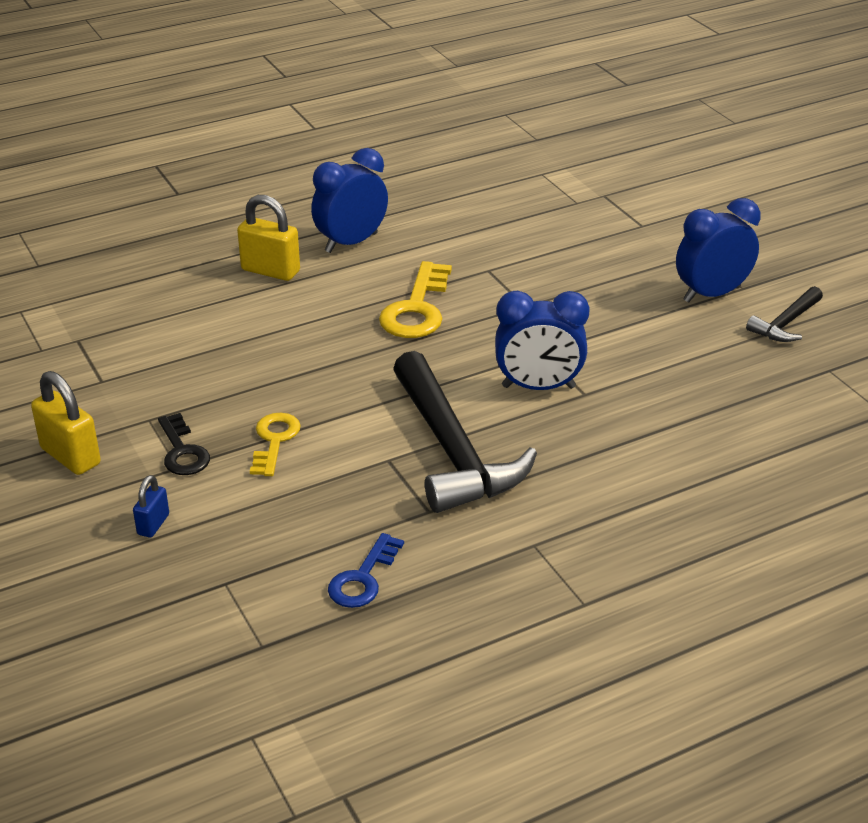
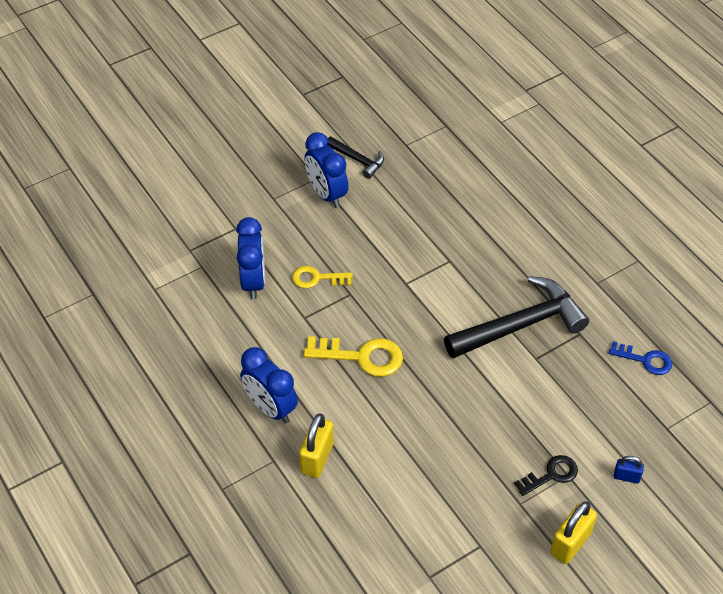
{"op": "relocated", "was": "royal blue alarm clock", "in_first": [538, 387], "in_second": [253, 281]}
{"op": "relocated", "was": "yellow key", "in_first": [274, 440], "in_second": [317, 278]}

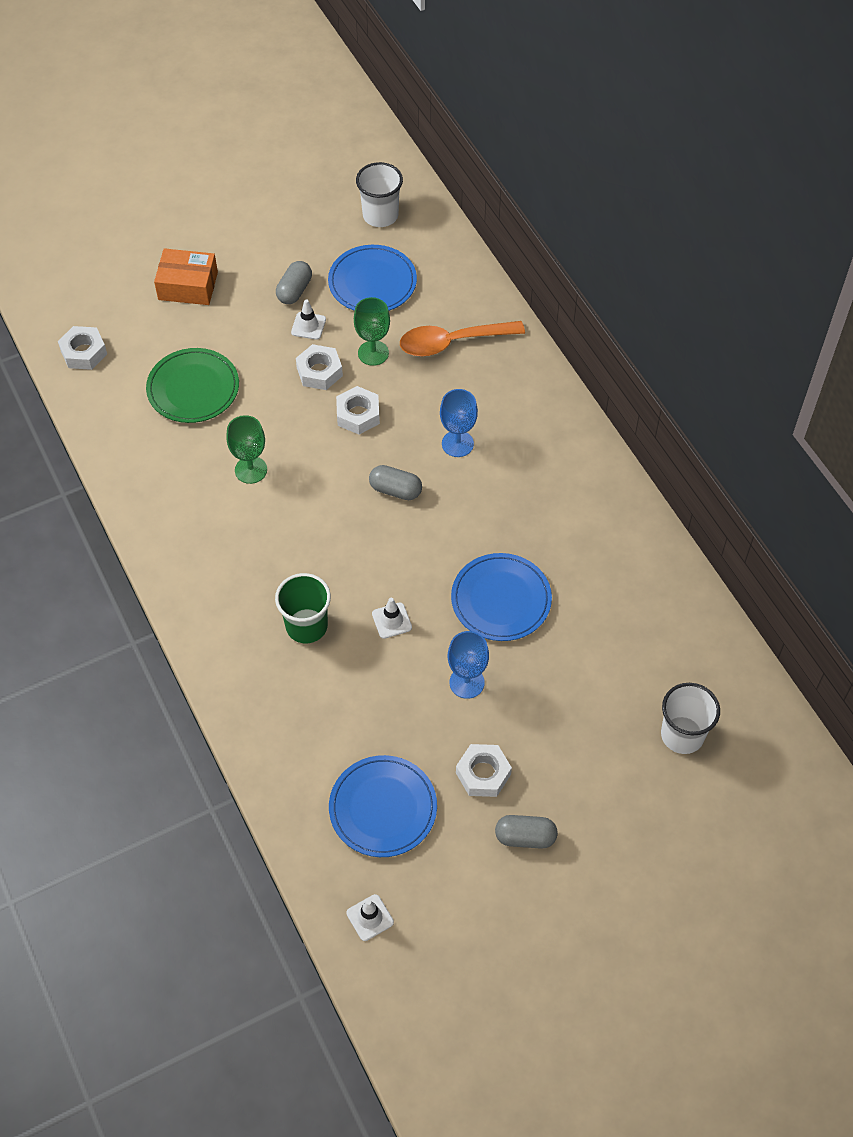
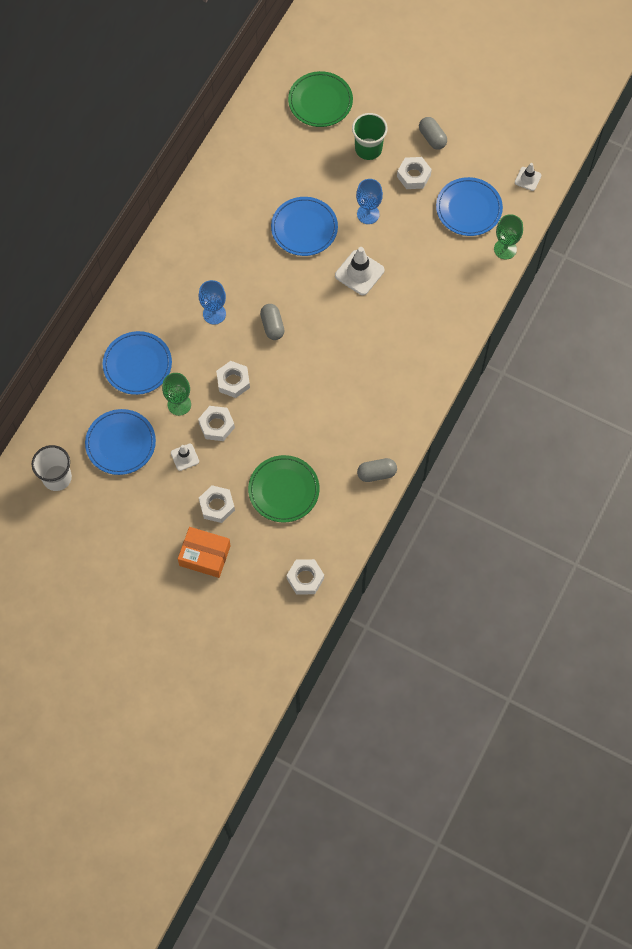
{"op": "exchanged", "was": "orange tablespoon", "now": "royal blue plate", "in_first": [452, 342], "in_second": [137, 364]}
{"op": "spun", "was": "orange package", "in_first": [188, 286], "in_second": [205, 555], "clockwise": -45}
{"op": "appeared", "now": "pure white hex nut", "in_second": [217, 506]}
{"op": "exchanged", "was": "pure white beaker", "now": "leaf-green plate", "in_first": [682, 735], "in_second": [320, 101]}
{"op": "size", "was": "pure white traffic cone", "in_first": [391, 620], "in_second": [359, 273], "ratio": 1.71}
{"op": "relocated", "was": "leaf-green beaker", "in_first": [306, 626], "in_second": [368, 149]}
{"op": "relocated", "was": "grey pill", "in_first": [294, 290], "in_second": [376, 473]}
{"op": "relocated", "was": "leaf-green chalice", "in_first": [251, 470], "in_second": [505, 249]}

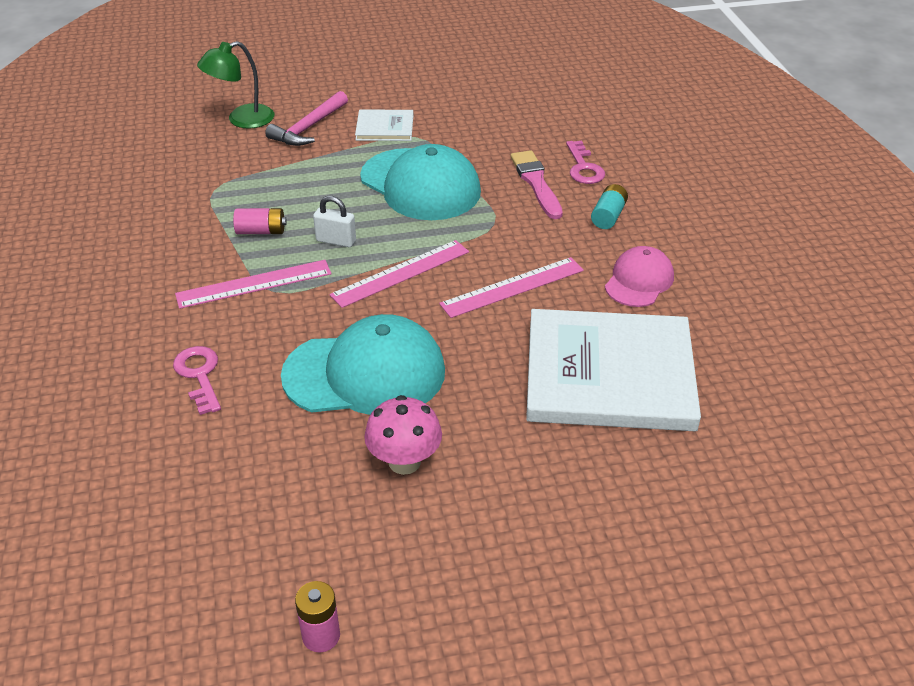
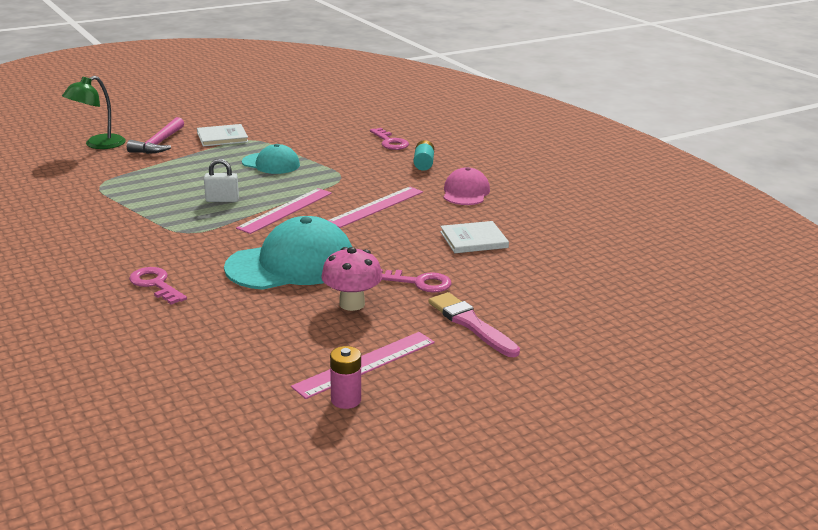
{"op": "size", "was": "aqua peaked cap", "in_first": [420, 185], "in_second": [271, 164], "ratio": 0.57}
{"op": "relocated", "was": "rosy measuring stick", "in_first": [254, 284], "in_second": [365, 364]}
{"op": "appeared", "now": "rosy key", "in_second": [418, 282]}
{"op": "relocated", "was": "rosy brush", "in_first": [536, 183], "in_second": [471, 324]}
{"op": "size", "was": "pure white book", "in_first": [609, 374], "in_second": [473, 239], "ratio": 0.45}
{"op": "missing", "was": "rosy AA battery", "in_first": [261, 231]}

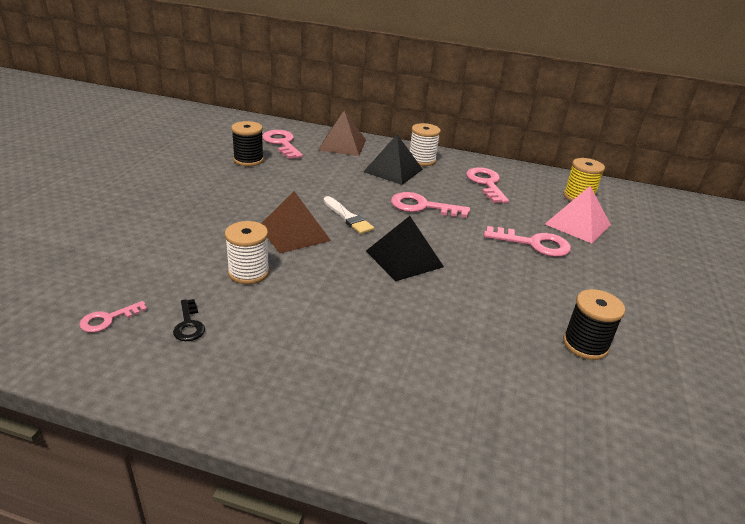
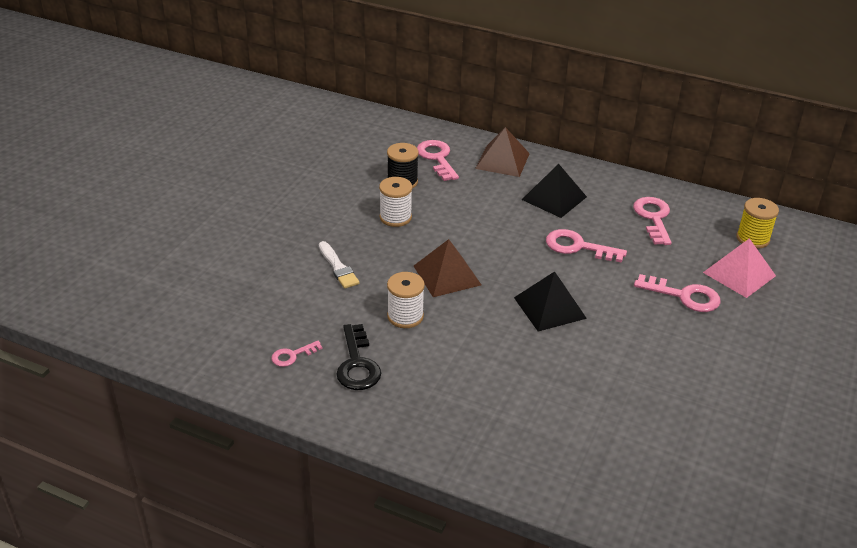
{"op": "relocated", "was": "pure white brush", "in_first": [348, 217], "in_second": [338, 267]}
{"op": "size", "was": "black key", "in_first": [189, 324], "in_second": [357, 364], "ratio": 1.75}
{"op": "relocated", "was": "pure white bobbin", "in_first": [422, 160], "in_second": [395, 217]}
{"op": "missing", "was": "black bobbin", "in_first": [585, 344]}

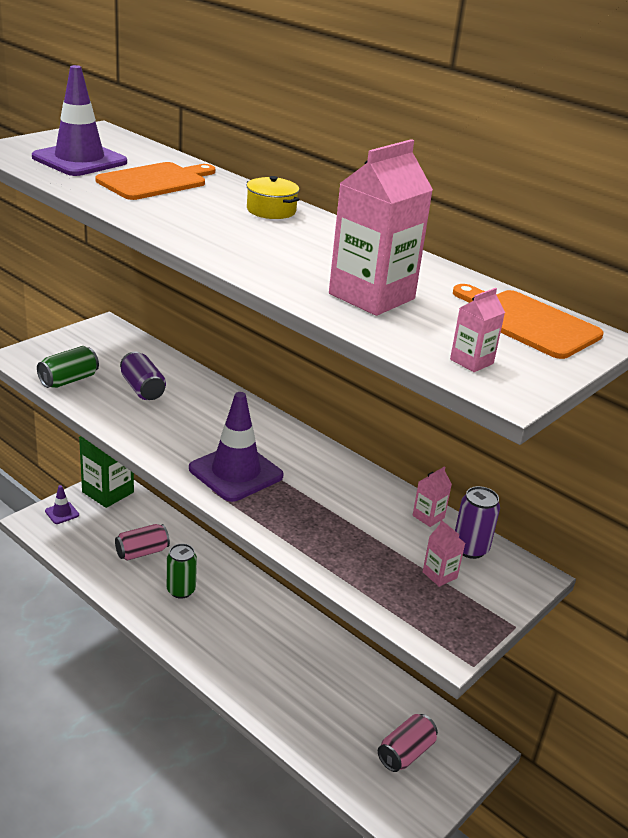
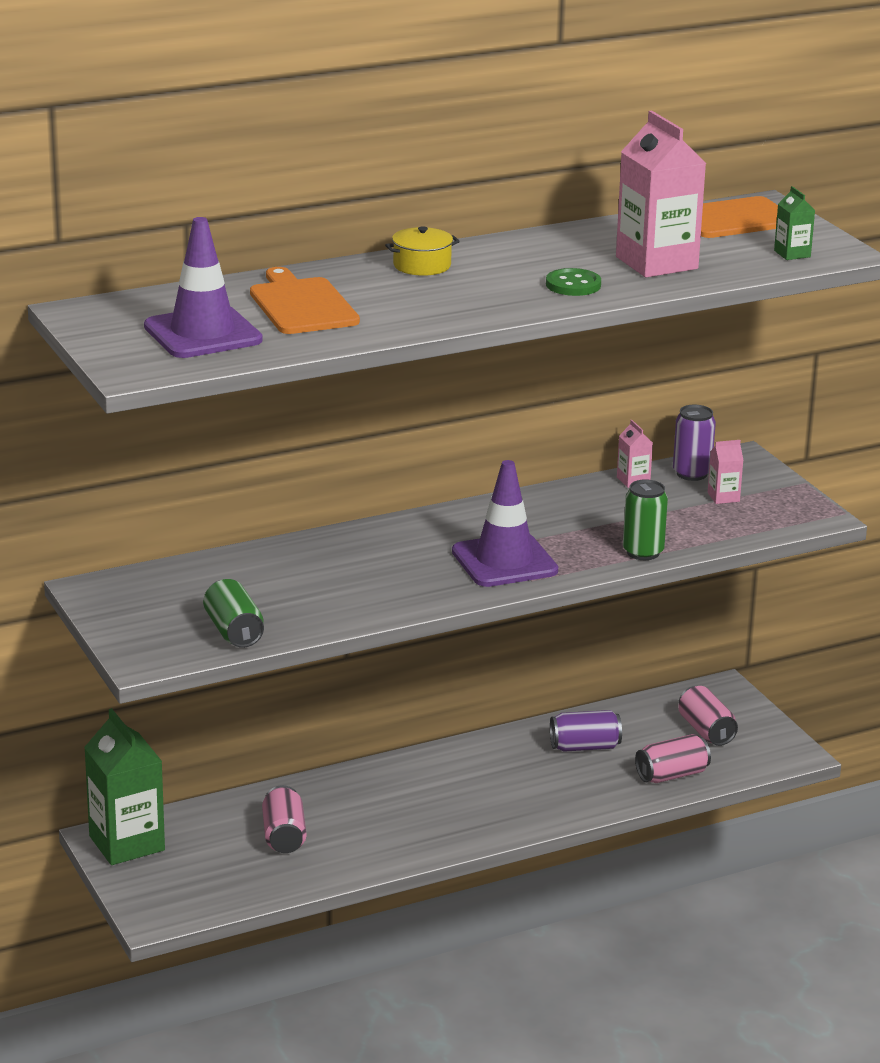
{"op": "appeared", "now": "leaf-green shirt button", "in_second": [573, 285]}
{"op": "relocated", "was": "violet tin", "in_first": [142, 389], "in_second": [585, 747]}
{"op": "relocated", "was": "leaf-green tin", "in_first": [181, 590], "in_second": [643, 552]}
{"op": "appeared", "now": "rosy tin", "in_second": [672, 775]}
{"op": "colour", "was": "rosy milk carton", "now": "leaf-green milk carton", "in_first": [471, 361], "in_second": [792, 254]}
{"op": "missing", "was": "violet traffic cone", "in_first": [62, 513]}

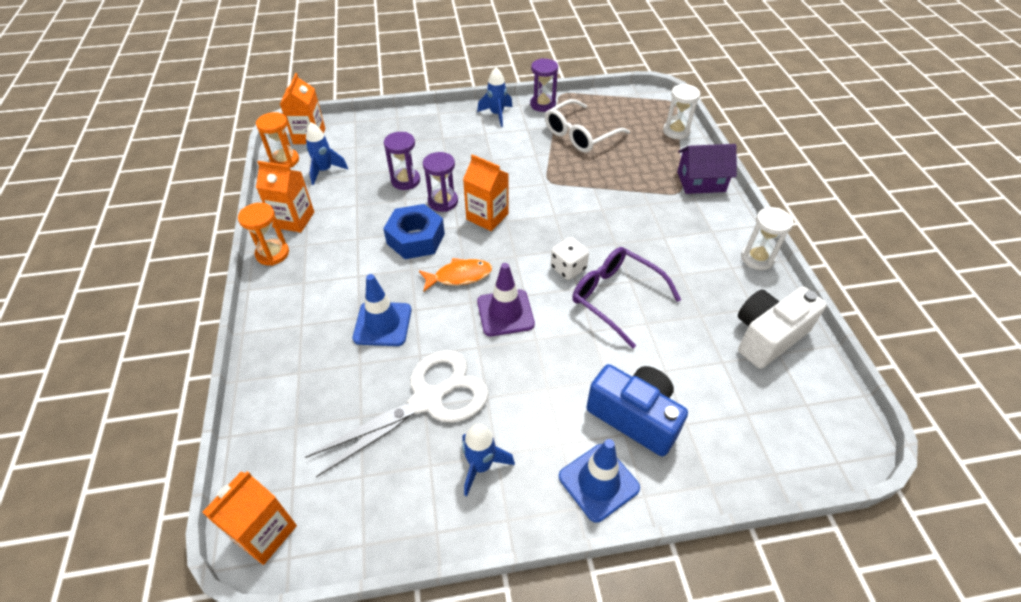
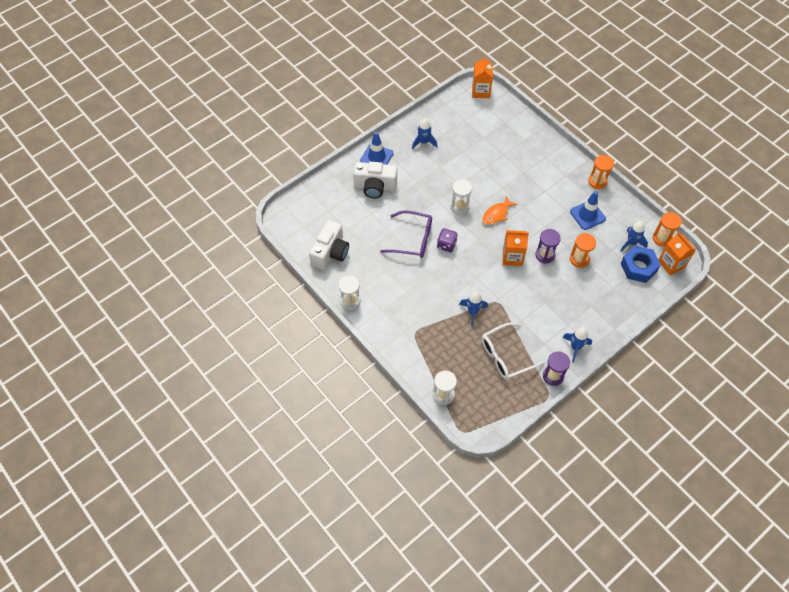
{"op": "colour", "was": "royal blue photo camera", "now": "pure white photo camera", "in_first": [634, 417], "in_second": [375, 187]}
{"op": "colour", "was": "pure white die", "now": "violet die", "in_first": [568, 268], "in_second": [446, 245]}
{"op": "exchanged", "was": "violet traffic cone", "now": "pure white hourglass", "in_first": [505, 313], "in_second": [460, 206]}
{"op": "appeared", "now": "royal blue spaceship", "in_second": [473, 312]}
{"op": "spun", "was": "pure white glasses", "in_first": [580, 135], "in_second": [506, 356], "clockwise": -135}
{"op": "relocated", "was": "royal blue traffic cone", "in_first": [382, 324], "in_second": [587, 215]}
{"op": "colour", "was": "violet hourglass", "now": "orange hourglass", "in_first": [405, 180], "in_second": [579, 259]}
{"op": "relocated", "was": "royal blue hex nut", "in_first": [416, 238], "in_second": [638, 267]}
{"op": "missing", "was": "orange milk carton", "in_first": [294, 220]}
{"op": "missing", "was": "pure white shears", "in_first": [428, 400]}
{"op": "missing", "was": "violet house", "in_first": [701, 182]}

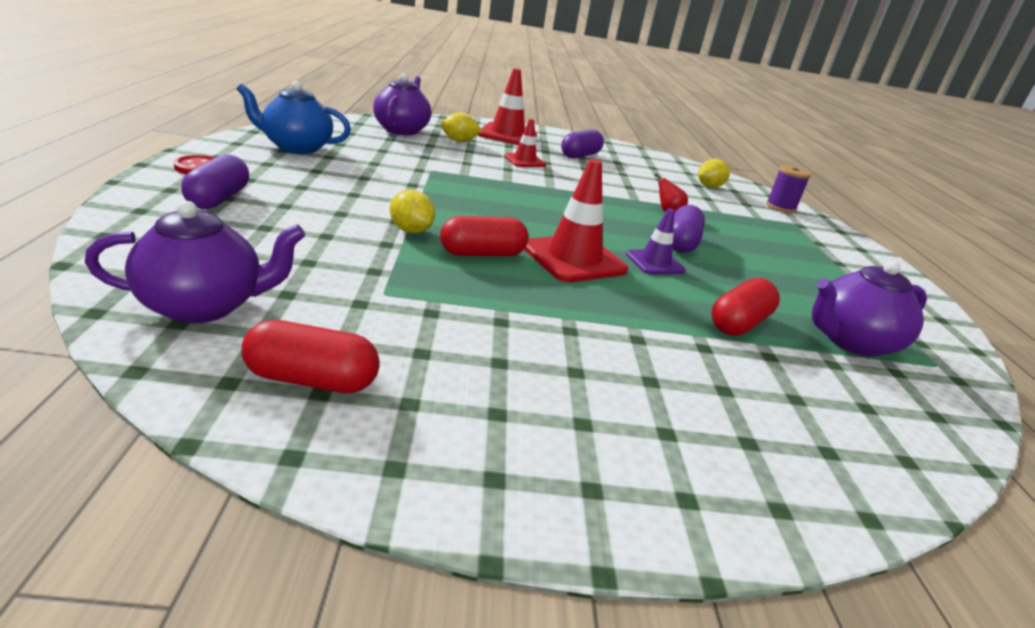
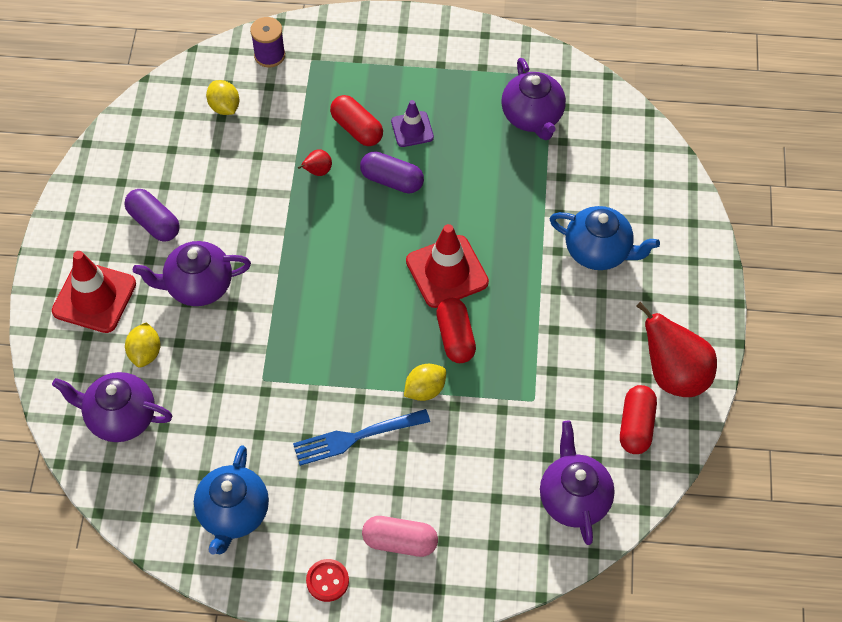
{"op": "exchanged", "was": "crimson traffic cone", "now": "violet tea pot", "in_first": [524, 161], "in_second": [198, 286]}
{"op": "appeared", "now": "royal blue fork", "in_second": [356, 437]}
{"op": "relocated", "was": "crimson pill", "in_first": [739, 324], "in_second": [357, 129]}
{"op": "colour", "was": "violet pill", "now": "rosy pill", "in_first": [218, 199], "in_second": [400, 542]}
{"op": "relocated", "was": "violet traffic cone", "in_first": [655, 262], "in_second": [412, 129]}
{"op": "appeared", "now": "royal blue tea pot", "in_second": [599, 251]}
{"op": "appeared", "now": "crimson toy pear", "in_second": [674, 375]}

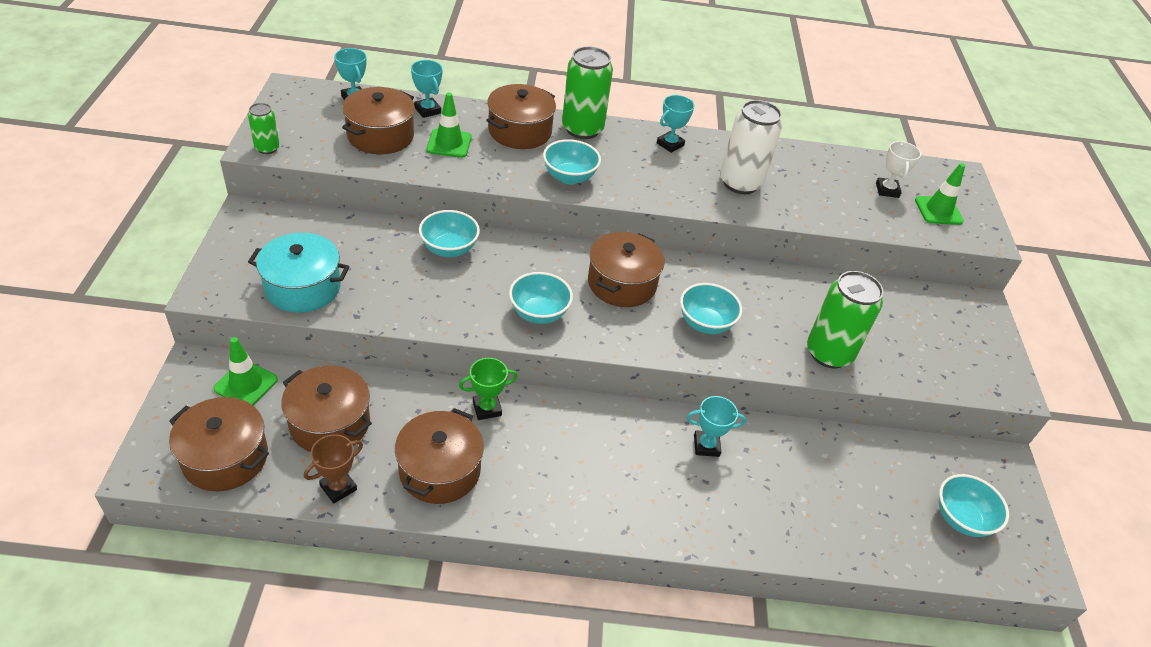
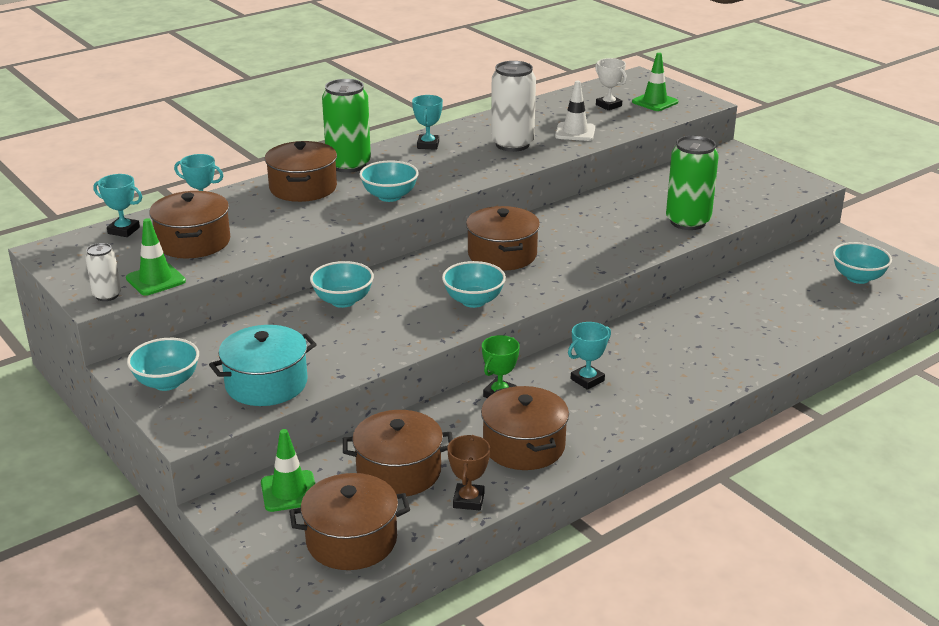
{"op": "colour", "was": "leaf-green tin", "now": "pure white tin", "in_first": [267, 148], "in_second": [107, 295]}
{"op": "relocated", "was": "leaf-green traffic cone", "in_first": [449, 143], "in_second": [155, 280]}
{"op": "relocated", "was": "aqua serving bowl", "in_first": [705, 323], "in_second": [167, 382]}
{"op": "appeared", "now": "pure white traffic cone", "in_second": [575, 132]}
{"op": "relocated", "was": "aqua prize cup", "in_first": [706, 446], "in_second": [587, 380]}

